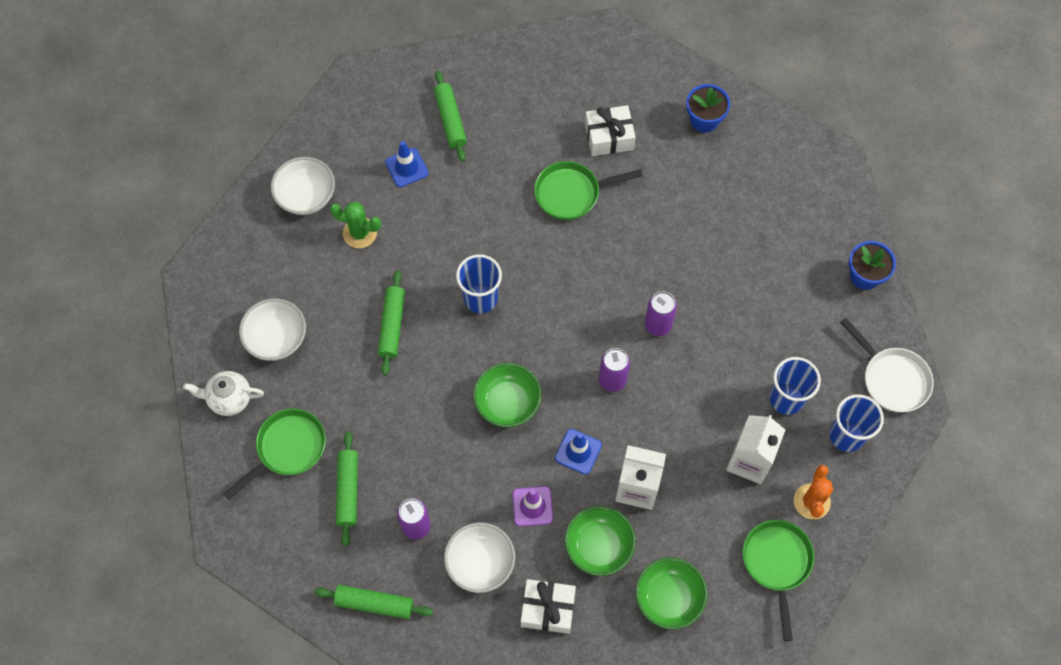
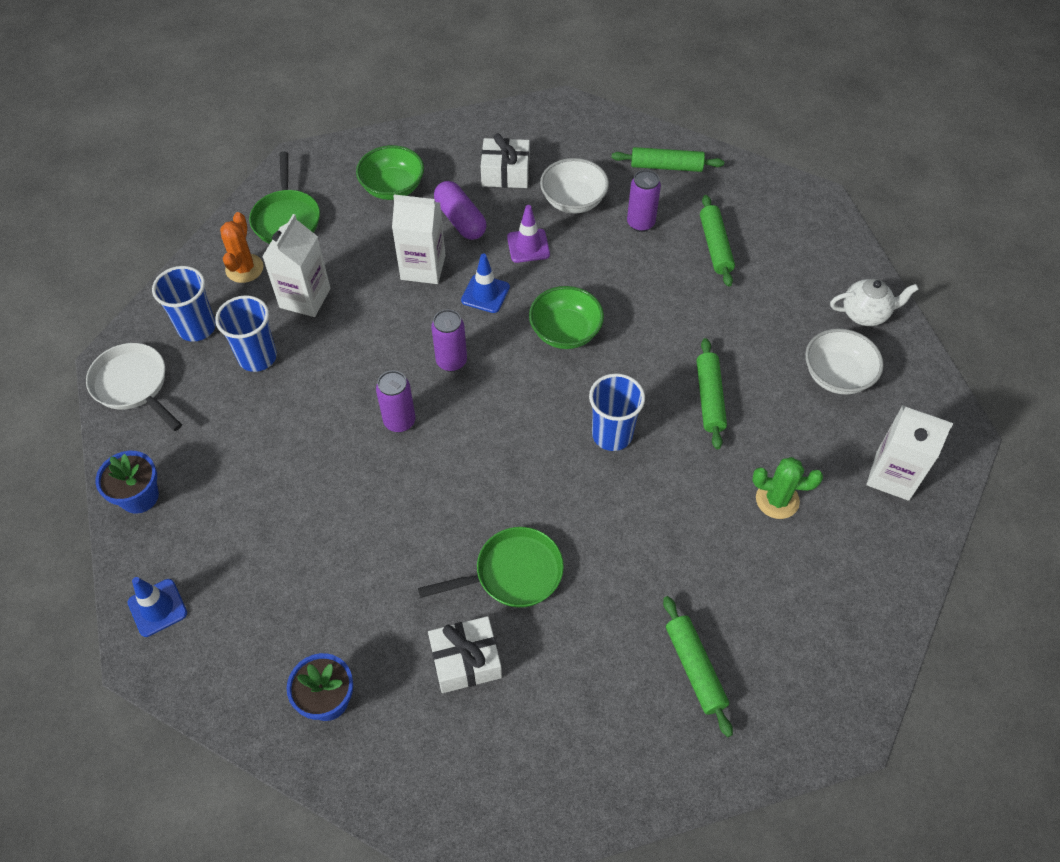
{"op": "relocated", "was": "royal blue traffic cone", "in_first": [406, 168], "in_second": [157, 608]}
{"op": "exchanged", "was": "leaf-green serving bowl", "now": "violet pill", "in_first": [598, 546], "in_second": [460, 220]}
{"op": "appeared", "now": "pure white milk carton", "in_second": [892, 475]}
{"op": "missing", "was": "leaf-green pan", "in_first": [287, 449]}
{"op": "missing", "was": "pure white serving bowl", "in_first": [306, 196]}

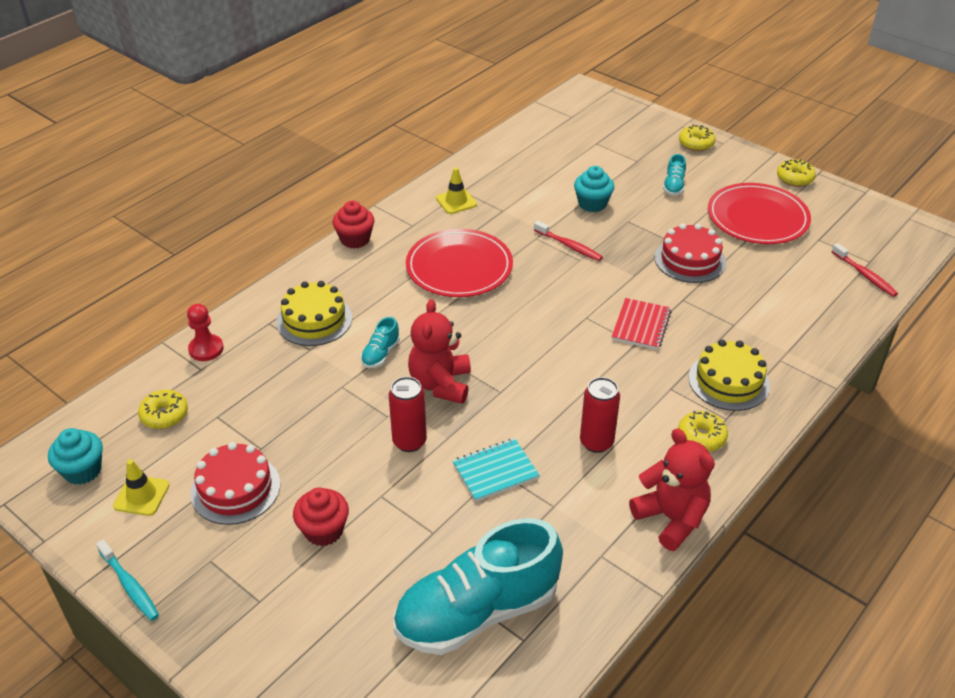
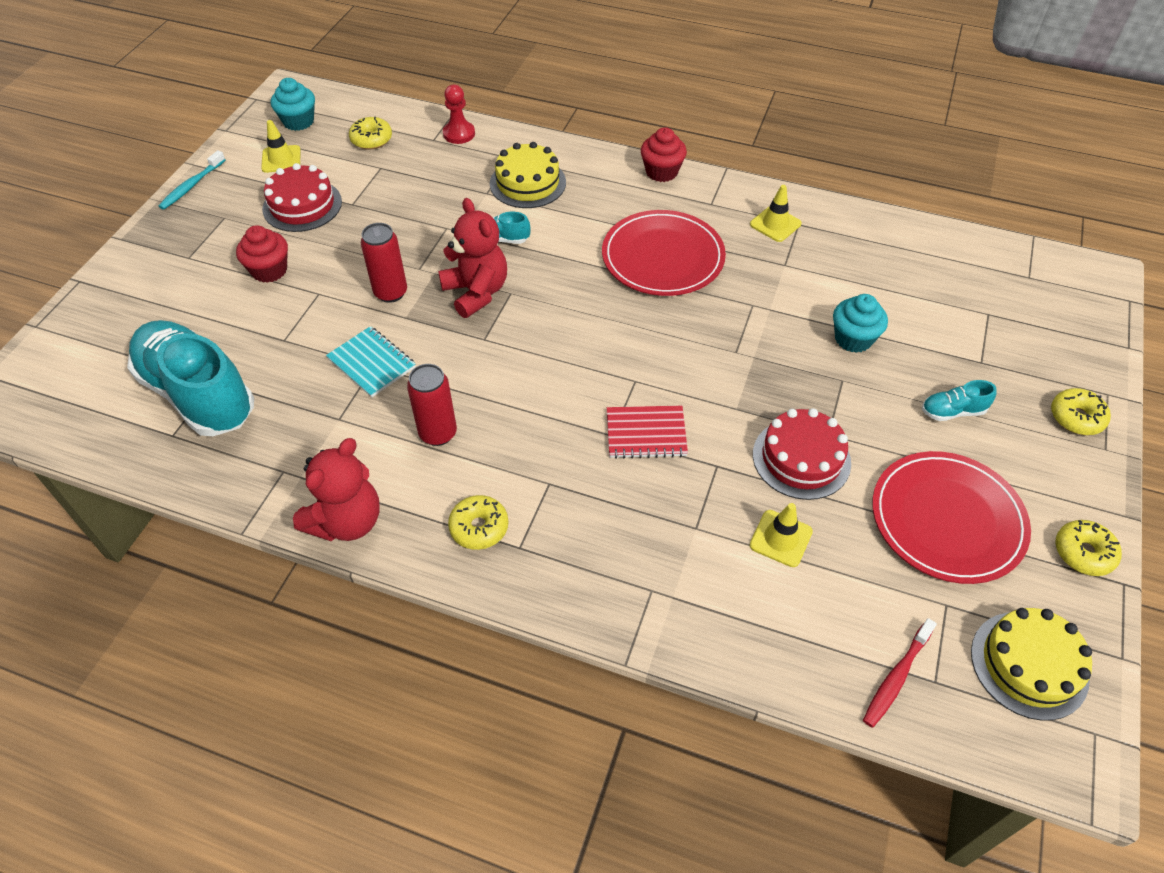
{"op": "spun", "was": "crimson teddy bear", "in_first": [440, 384], "in_second": [476, 292], "clockwise": 75}
{"op": "appeared", "now": "yellow traffic cone", "in_second": [780, 538]}
{"op": "relocated", "was": "yellow layer cake", "in_first": [728, 381], "in_second": [1029, 664]}
{"op": "missing", "was": "crimson dental brush", "in_first": [569, 246]}

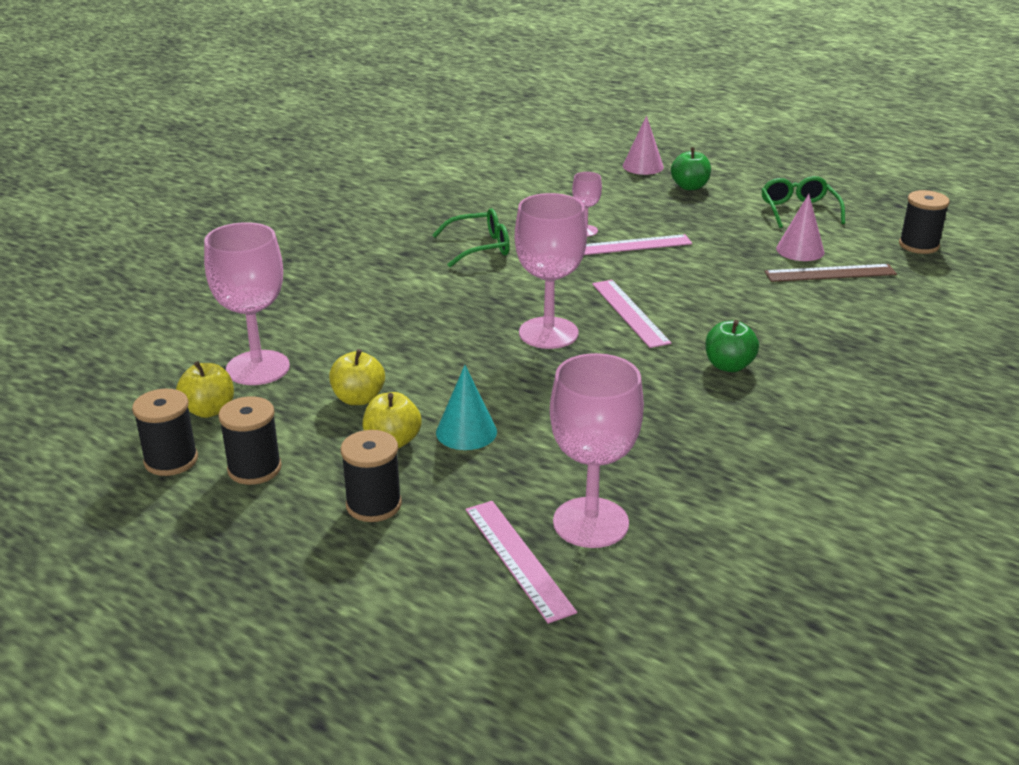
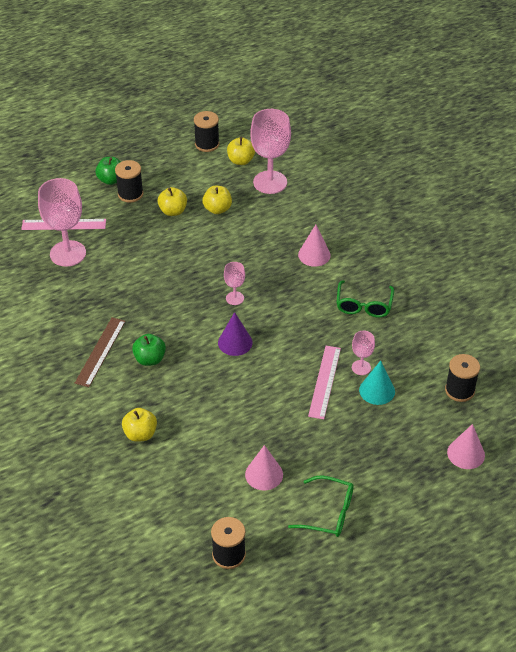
{"op": "relocated", "was": "dark brown measuring stick", "in_first": [830, 273], "in_second": [100, 351]}
{"op": "relocated", "was": "leaf-green apple", "in_first": [689, 187], "in_second": [111, 180]}
{"op": "appeared", "now": "yellow apple", "in_second": [140, 434]}
{"op": "exchanged", "was": "rosy measuring stick", "now": "violet solid cone", "in_first": [629, 313], "in_second": [235, 342]}
{"op": "size", "was": "rosy chalice", "in_first": [548, 333], "in_second": [235, 298], "ratio": 0.49}
{"op": "appeared", "now": "rosy solid cone", "in_second": [314, 255]}
{"op": "relocated", "was": "aqua solid cone", "in_first": [466, 432], "in_second": [377, 390]}
{"op": "relocated", "was": "black bobbin", "in_first": [254, 469], "in_second": [459, 390]}

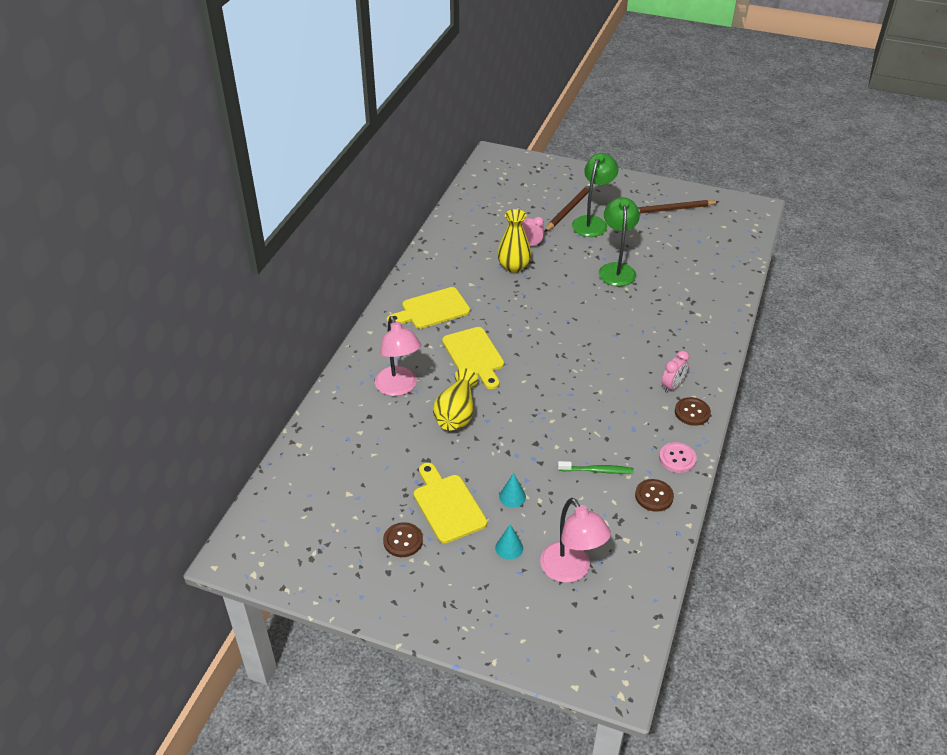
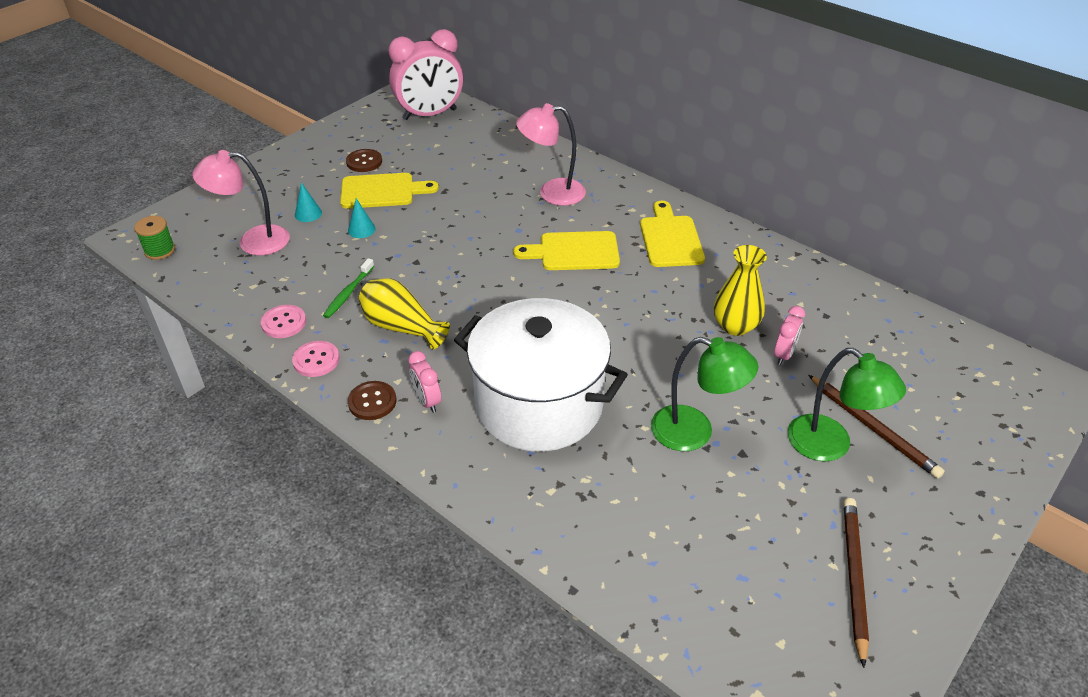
{"op": "appeared", "now": "leaf-green bobbin", "in_second": [160, 250]}
{"op": "colour", "was": "dark brown shirt button", "now": "rosy shirt button", "in_first": [654, 496], "in_second": [284, 323]}
{"op": "relocated", "was": "yellow tall vase", "in_first": [456, 414], "in_second": [401, 327]}
{"op": "appeared", "now": "rosy alarm clock", "in_second": [430, 114]}
{"op": "appeared", "now": "pure white stockpot", "in_second": [539, 404]}

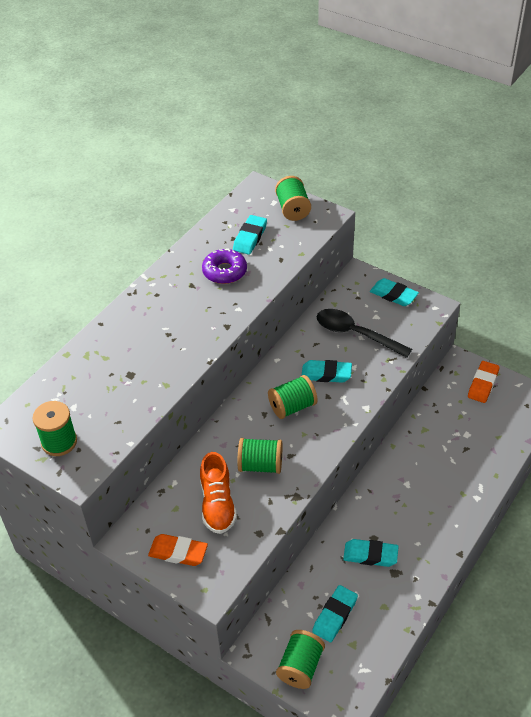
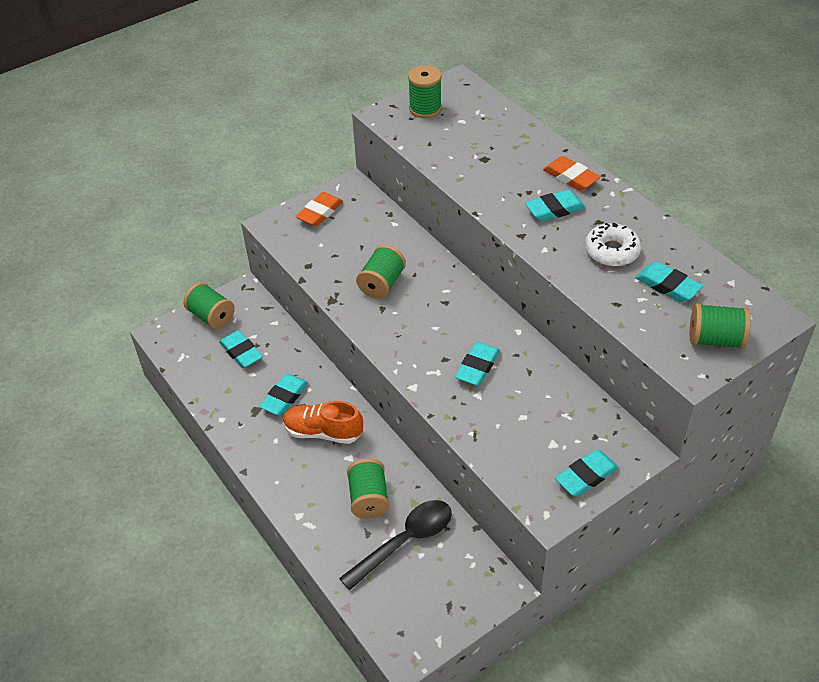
{"op": "relocated", "was": "orange sneaker", "in_first": [217, 504], "in_second": [323, 432]}
{"op": "relocated", "was": "black tablespoon", "in_first": [356, 334], "in_second": [404, 542]}
{"op": "relocated", "was": "leaf-green bobbin", "in_first": [292, 407], "in_second": [369, 498]}
{"op": "appeared", "now": "aqua eraser", "in_second": [554, 209]}
{"op": "relocated", "was": "orange eraser", "in_first": [483, 384], "in_second": [570, 177]}
{"op": "colour", "was": "violet glazed donut", "now": "pure white glazed donut", "in_first": [224, 271], "in_second": [611, 251]}

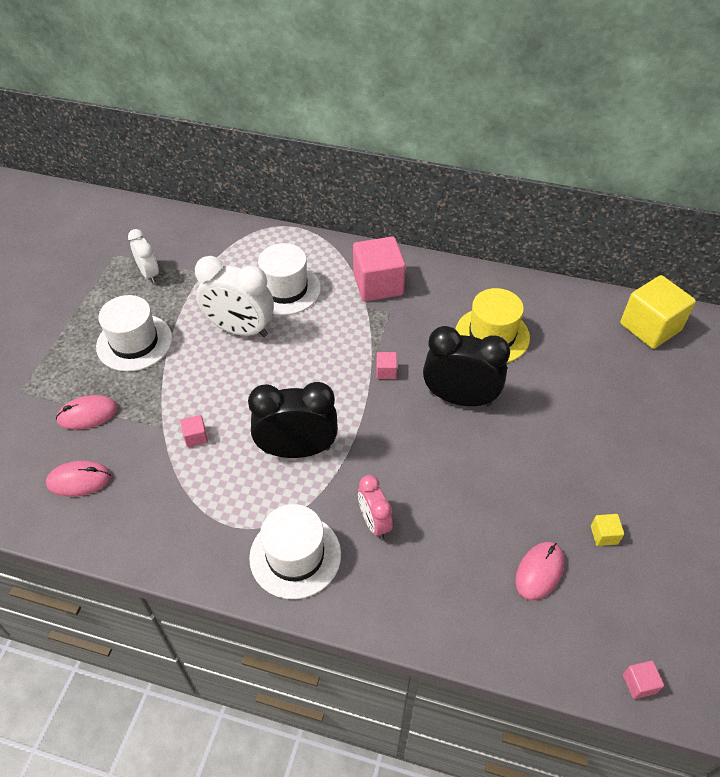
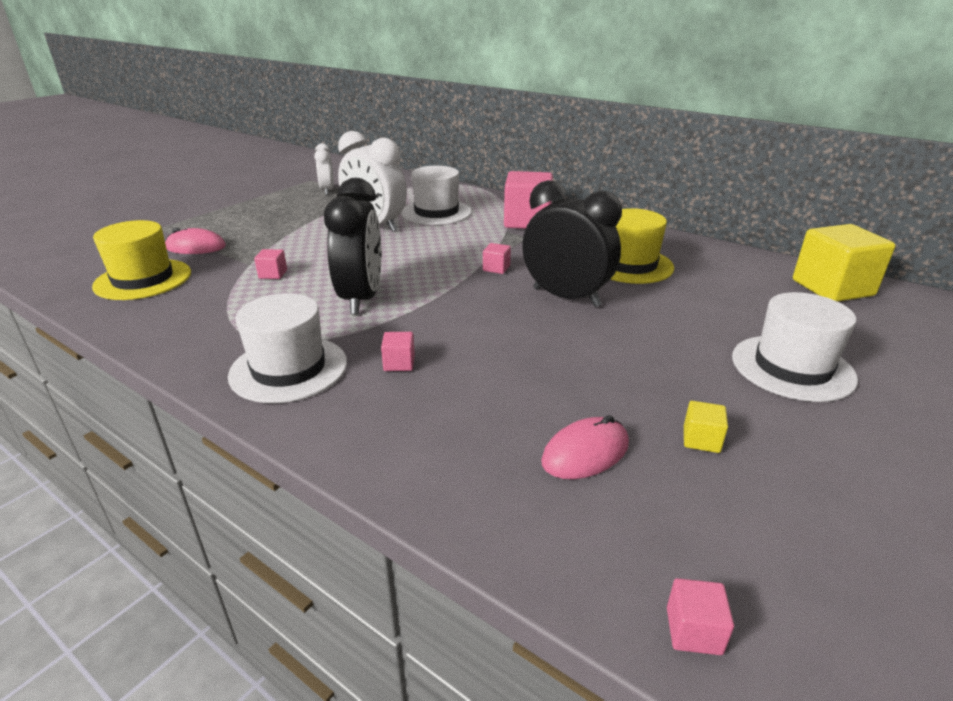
{"op": "exchanged", "was": "rosy mouse", "now": "yellow tall hat", "in_first": [79, 480], "in_second": [143, 279]}
{"op": "spun", "was": "black alarm clock", "in_first": [297, 450], "in_second": [361, 299], "clockwise": 75}
{"op": "exchanged", "was": "rosy alarm clock", "now": "rosy cube", "in_first": [374, 522], "in_second": [399, 363]}
{"op": "relocated", "was": "pure white tall hat", "in_first": [134, 342], "in_second": [792, 367]}

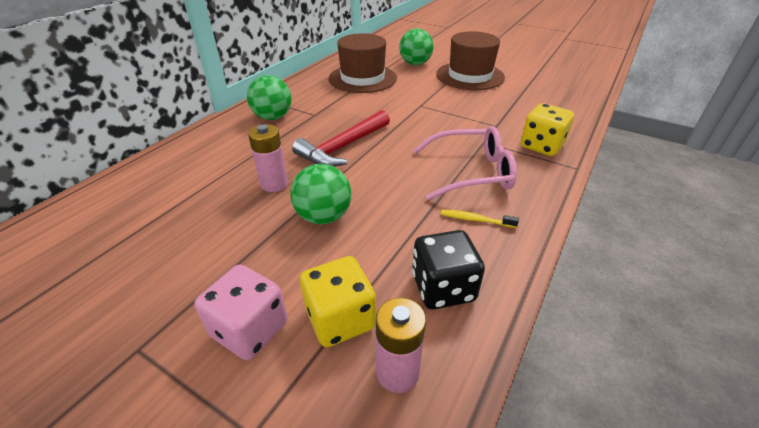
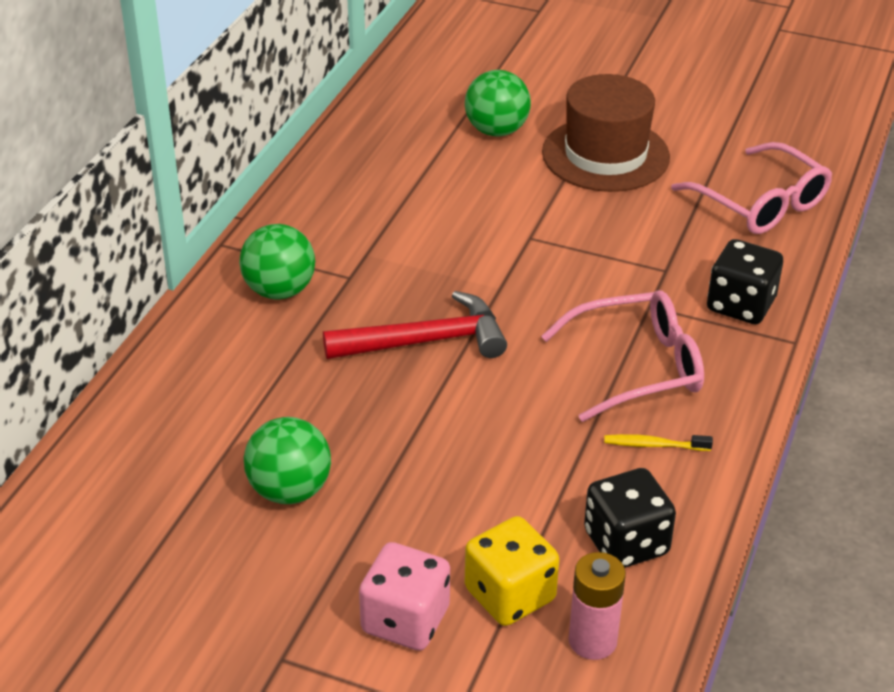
{"op": "relocated", "was": "leaf-green ball", "in_first": [324, 216], "in_second": [290, 490]}
{"op": "spun", "was": "crimson hammer", "in_first": [343, 147], "in_second": [425, 341], "clockwise": -135}
{"op": "appeared", "now": "rosy glasses", "in_second": [760, 203]}
{"op": "colour", "was": "yellow die", "now": "black die", "in_first": [541, 146], "in_second": [740, 305]}
{"op": "missing", "was": "rosy AA battery", "in_first": [274, 184]}
{"op": "missing", "was": "dark brown tall hat", "in_first": [362, 78]}

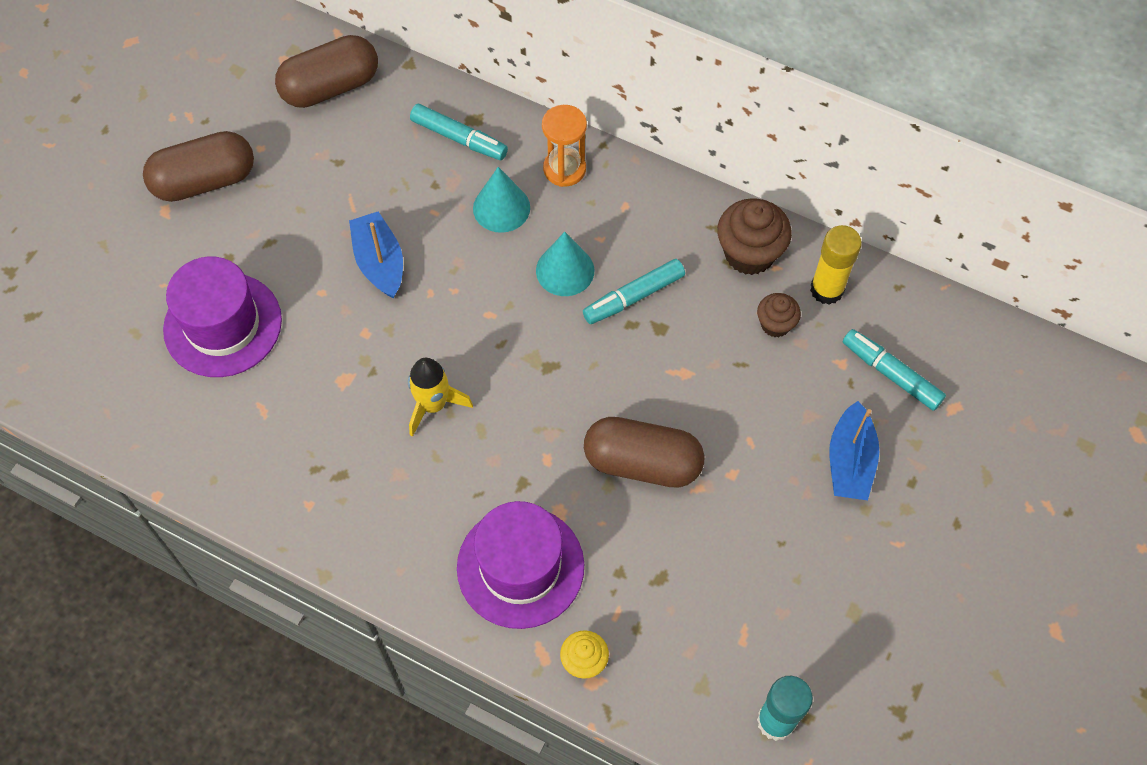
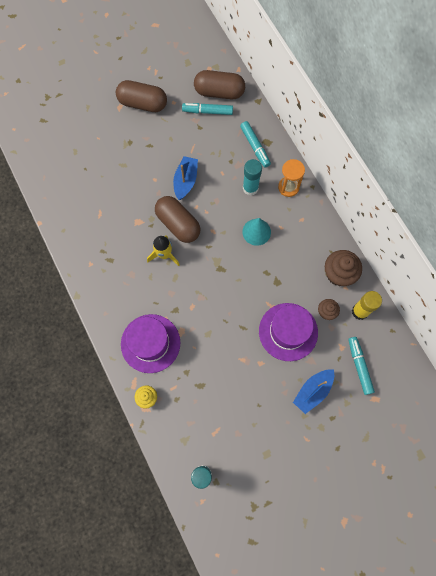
{"op": "relocated", "was": "dark brown pill", "in_first": [642, 463], "in_second": [178, 224]}
{"op": "relocated", "was": "aqua marker pen", "in_first": [633, 297], "in_second": [207, 111]}
{"op": "exchanged", "was": "aqua solid cone", "now": "aqua glue", "in_first": [501, 208], "in_second": [250, 188]}
{"op": "relocated", "was": "violet tall hat", "in_first": [223, 325], "in_second": [288, 331]}

